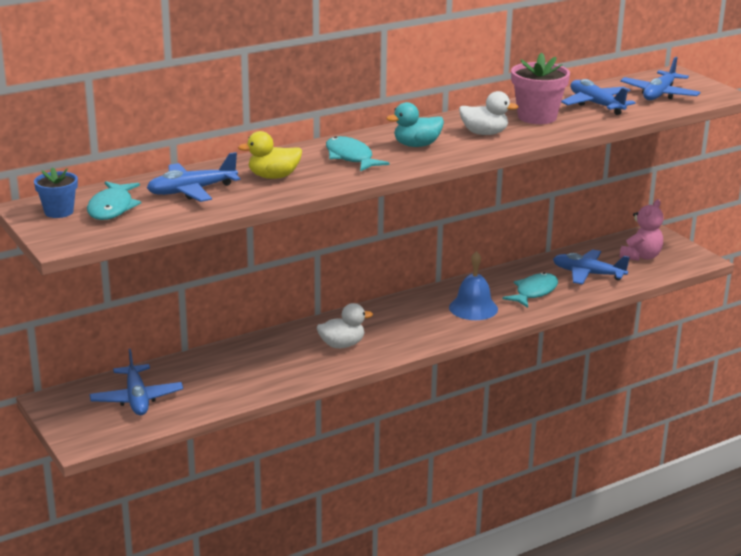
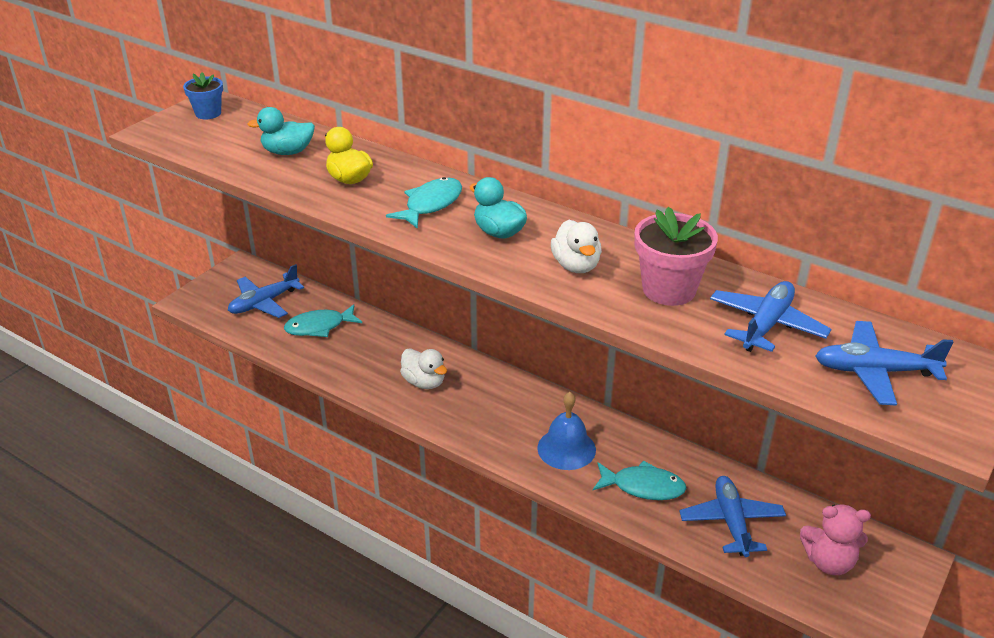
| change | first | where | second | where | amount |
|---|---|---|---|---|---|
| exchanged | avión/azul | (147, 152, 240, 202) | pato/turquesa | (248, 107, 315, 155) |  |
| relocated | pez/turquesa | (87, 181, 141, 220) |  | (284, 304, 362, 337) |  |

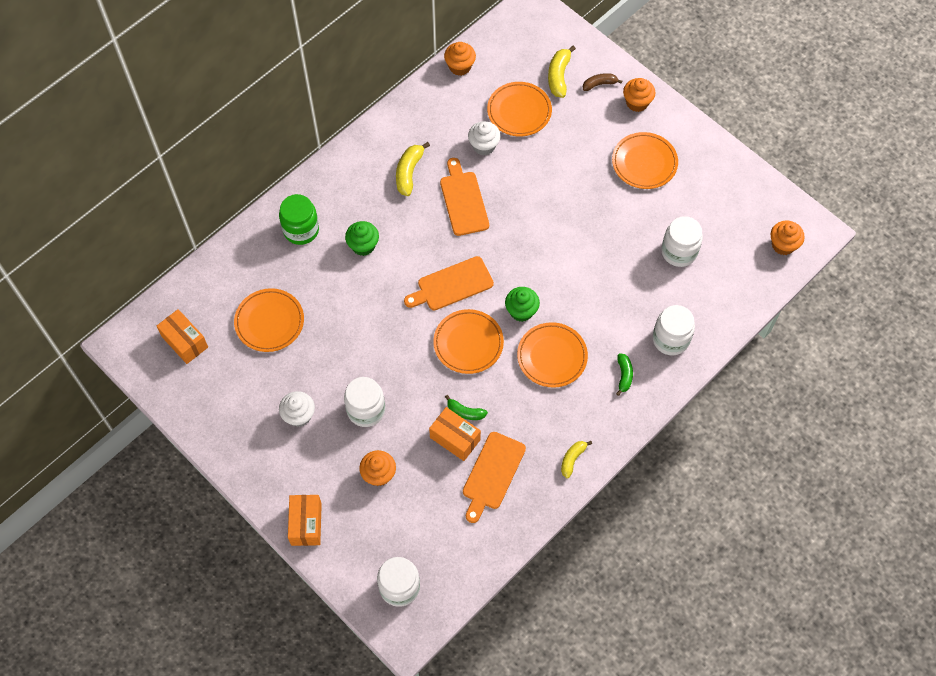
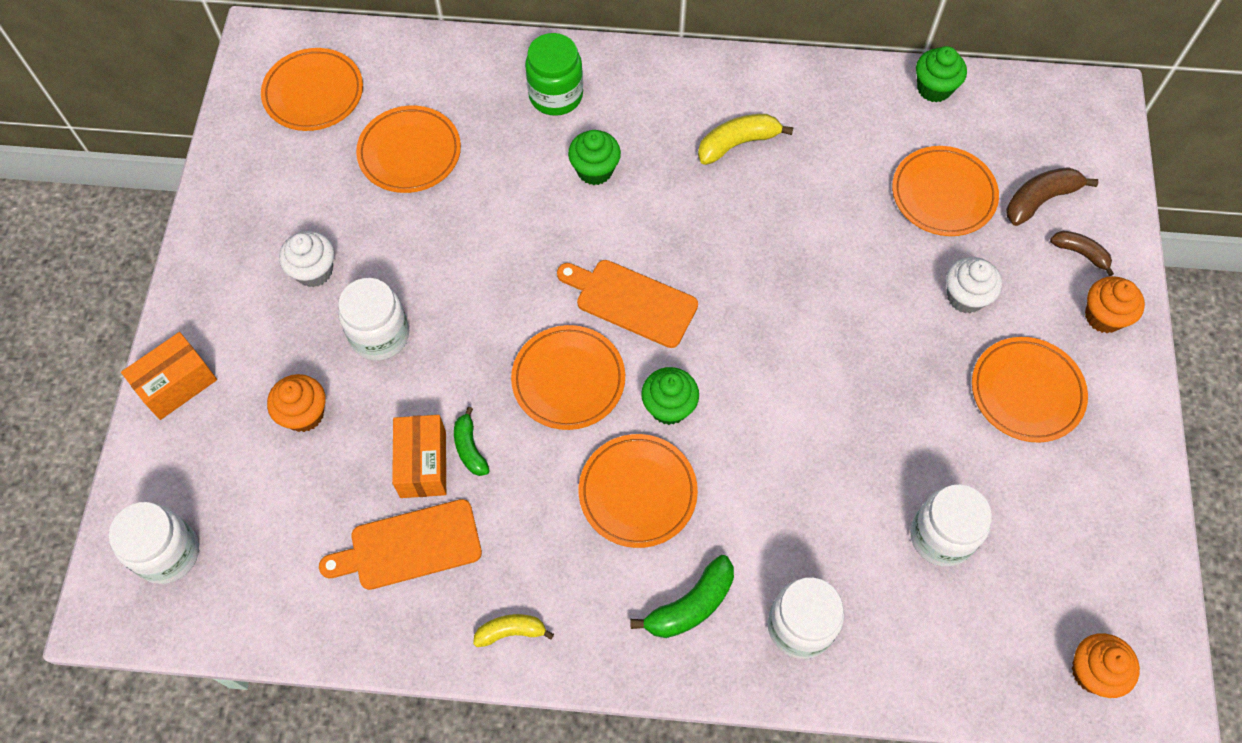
| change | first | where | second | where | amount |
|---|---|---|---|---|---|
| exchanged | caja/naranja | (157, 309, 208, 364) | plato/naranja | (261, 48, 363, 131) |  |
| size | plátano/verde | (616, 353, 633, 396) |  | (631, 555, 734, 638) | x1.53 |
| colour | magdalena/naranja | (444, 42, 476, 76) | magdalena/verde | (916, 46, 967, 103) |  |
| relocated | magdalena/blanco | (468, 121, 501, 155) |  | (946, 257, 1002, 313) |  |
| colour | plátano/amarillo | (548, 45, 576, 98) | plátano/marrón | (1006, 167, 1098, 226) |  |
| missing | tabla de cortar/naranja | (440, 158, 489, 236) |  |  |  |

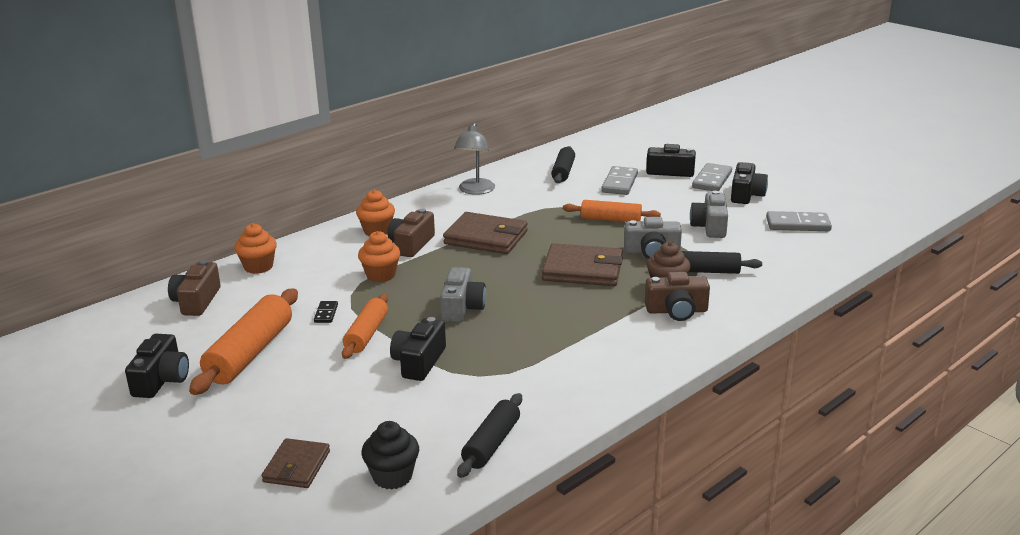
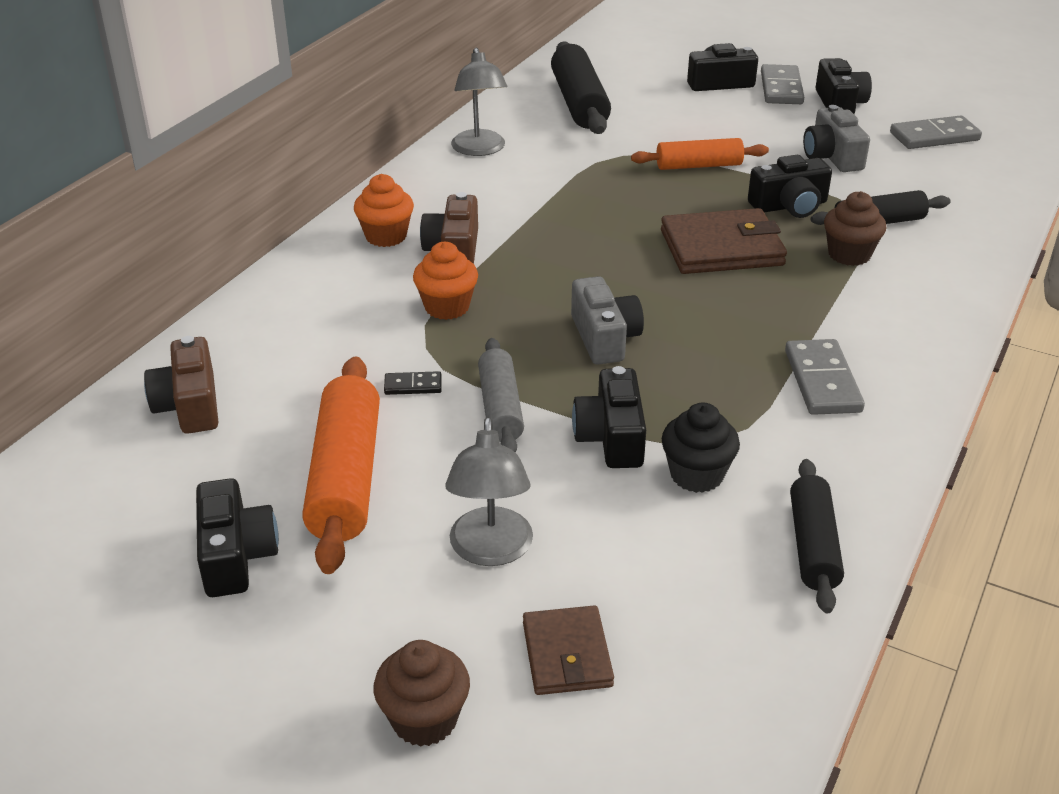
| change | first | where | second | where | amount |
|---|---|---|---|---|---|
| appeared |  |  | magdalena/marrón | (374, 640, 470, 747) |  |
| spun | ficha de dominó/negro | (314, 301, 338, 323) |  | (384, 371, 442, 395) | 75 degrees counterclockwise |
| appeared |  |  | lámpara/gris | (445, 417, 533, 566) |  |
| colour | rodillo/naranja | (342, 294, 388, 359) | rodillo/gris | (478, 338, 524, 452) |  |
| size | rodillo/negro | (551, 146, 575, 184) |  | (551, 41, 611, 134) | x1.58 |
| relocated | magdalena/negro | (362, 421, 419, 490) |  | (662, 402, 740, 493) |  |
| colour | cámara/gris | (624, 217, 682, 259) | cámara/negro | (748, 155, 832, 218) |  |
| relocated | ficha de dominó/gris | (601, 166, 638, 195) |  | (785, 339, 865, 415) |  |
| missing | magdalena/naranja | (234, 223, 277, 274) |  |  |  |
| missing | cartera/marrón | (443, 212, 528, 254) |  |  |  |
| missing | cámara/marrón | (645, 272, 710, 321) |  |  |  |

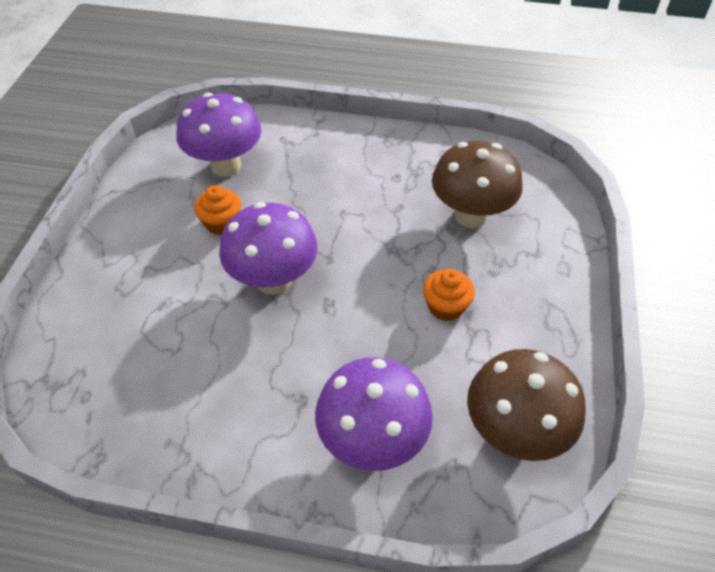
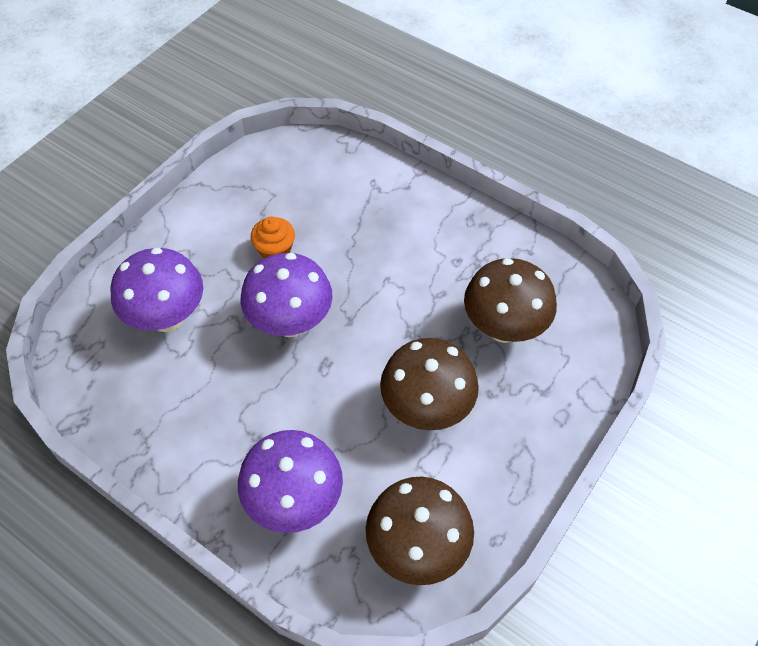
| change | first | where | second | where | amount |
|---|---|---|---|---|---|
| relocated | seta/morado | (176, 92, 262, 177) |  | (110, 247, 203, 332) |  |
| exchanged | magdalena/naranja | (423, 269, 475, 321) | seta/marrón | (380, 338, 479, 430) |  |

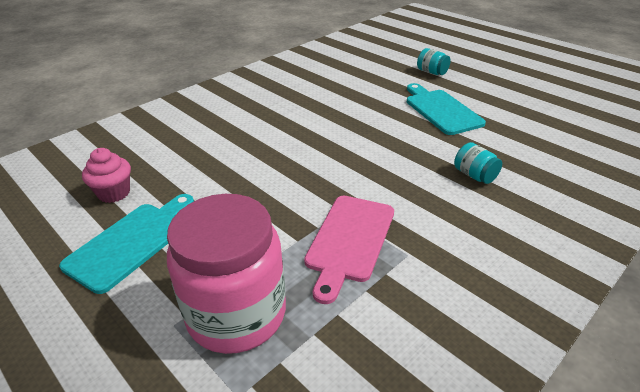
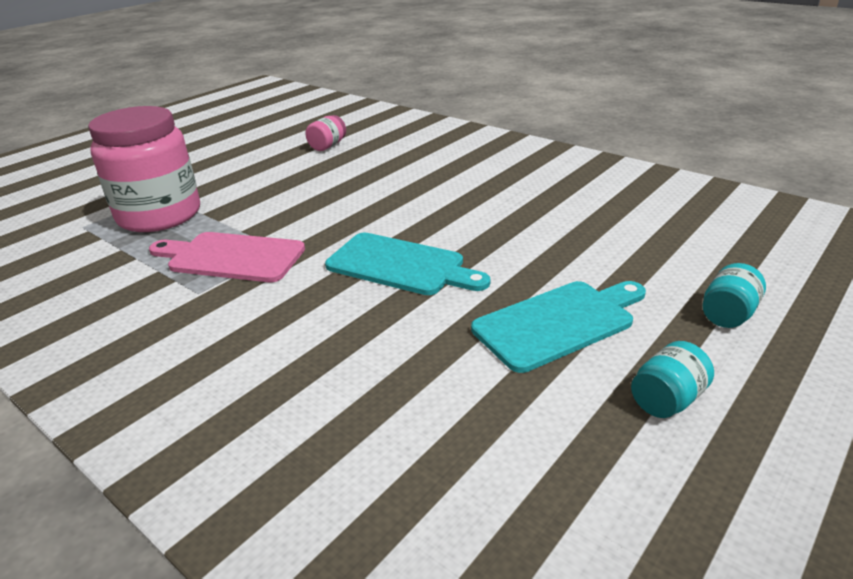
| change | first | where | second | where | amount |
|---|---|---|---|---|---|
| exchanged | magdalena/rosa | (82, 148, 131, 203) | tarro/rosa | (305, 115, 346, 151) |  |
| relocated | tabla de cortar/turquesa | (59, 194, 194, 294) |  | (325, 232, 491, 295) |  |
| relocated | tarro/turquesa | (454, 142, 502, 184) |  | (631, 341, 714, 418) |  |

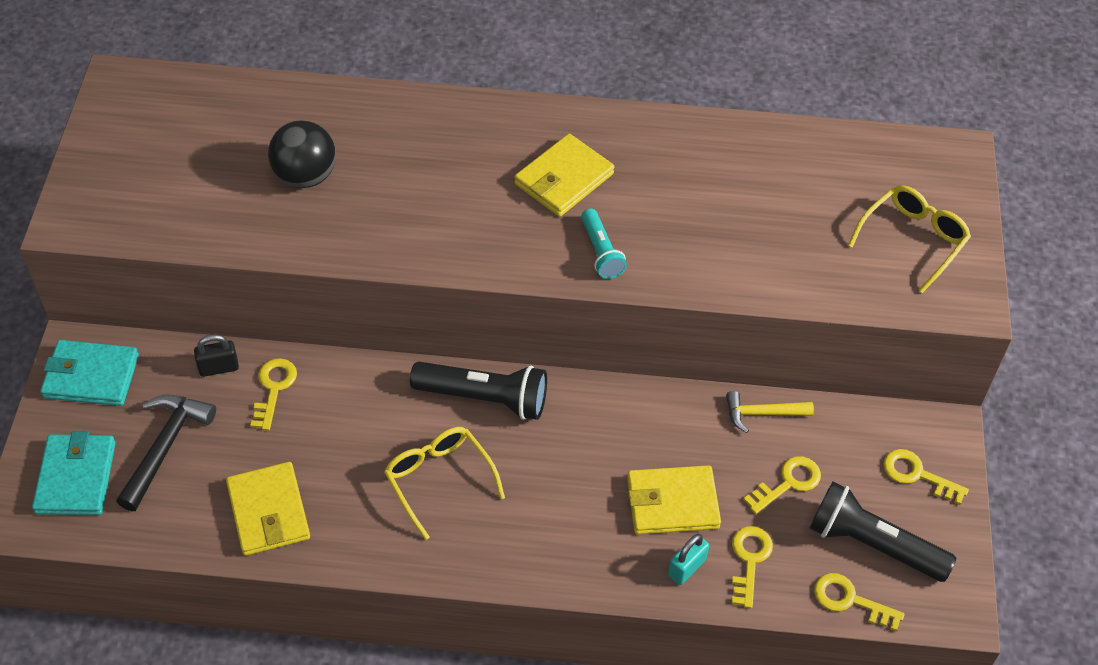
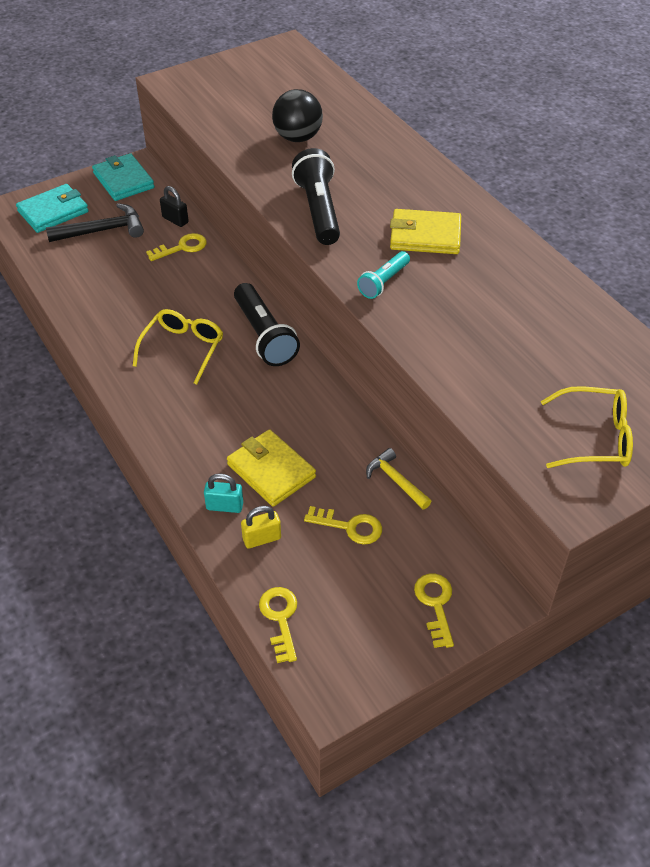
| change | first | where | second | where | amount |
|---|---|---|---|---|---|
| exchanged | llave/amarillo | (731, 526, 773, 608) | candado/amarillo | (241, 506, 281, 548) |  |
| relocated | lámpara de mano/negro | (809, 482, 956, 582) |  | (292, 148, 340, 245) |  |
| missing | cartera/amarillo | (226, 462, 310, 556) |  |  |  |

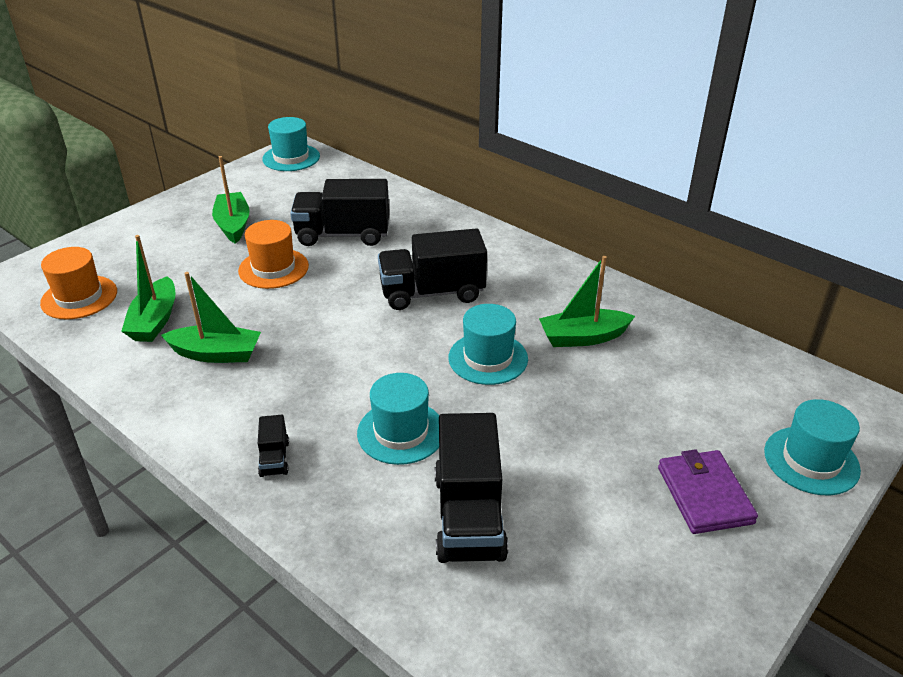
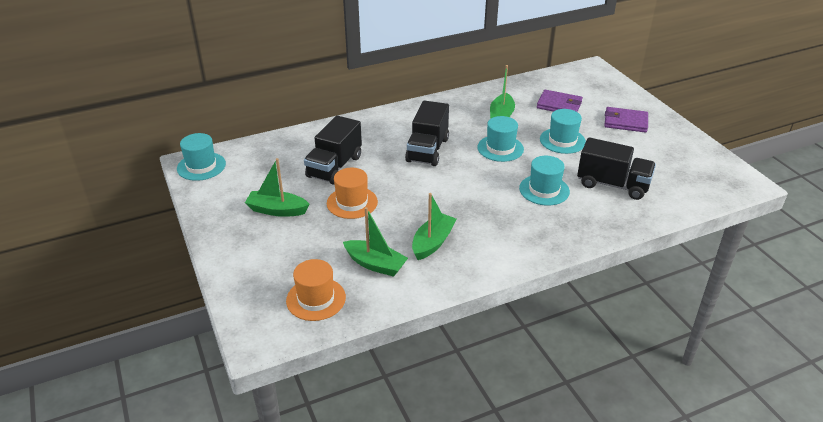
| change | first | where | second | where | amount |
|---|---|---|---|---|---|
| appeared |  |  | cartera/morado | (537, 90, 583, 112) |  |
| relocated | sombrero/turquesa | (764, 399, 861, 496) |  | (540, 109, 586, 154) |  |
| missing | camión/negro | (258, 415, 289, 477) |  |  |  |

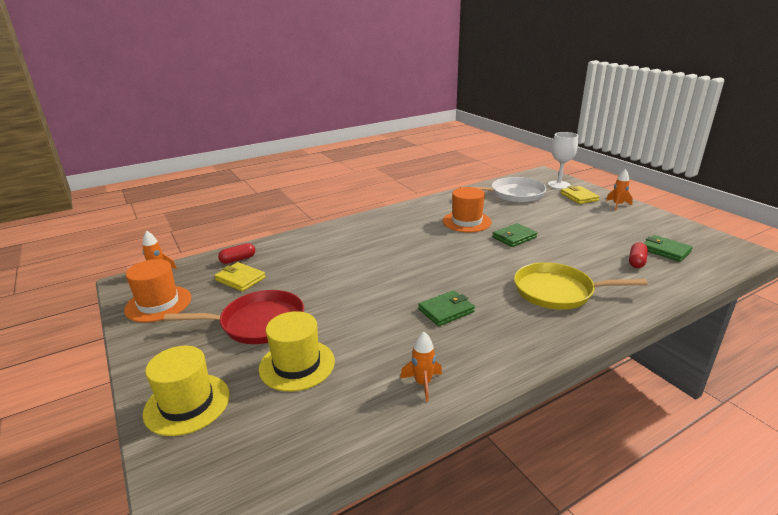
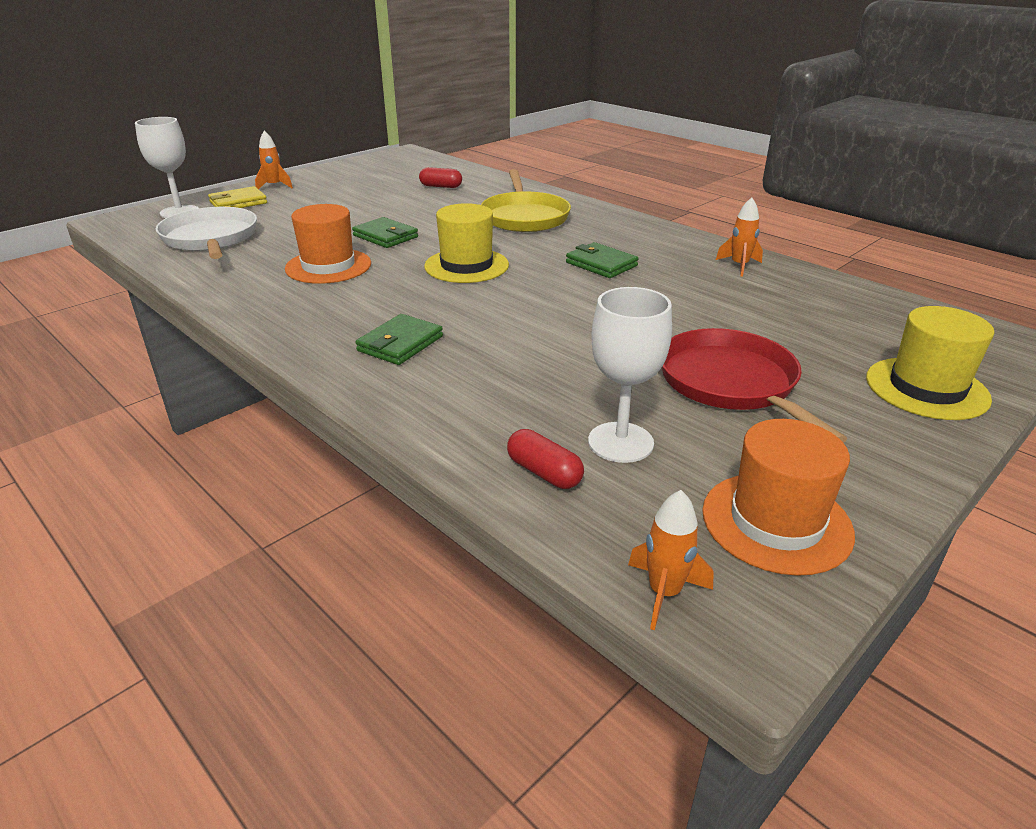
| change | first | where | second | where | amount |
|---|---|---|---|---|---|
| relocated | cartera/verde | (644, 235, 693, 262) |  | (355, 314, 443, 365) |  |
| relocated | sombrero/amarillo | (259, 311, 335, 392) |  | (424, 203, 509, 283) |  |
| exchanged | cartera/amarillo | (214, 262, 266, 292) | copa/blanco | (588, 287, 672, 463) |  |

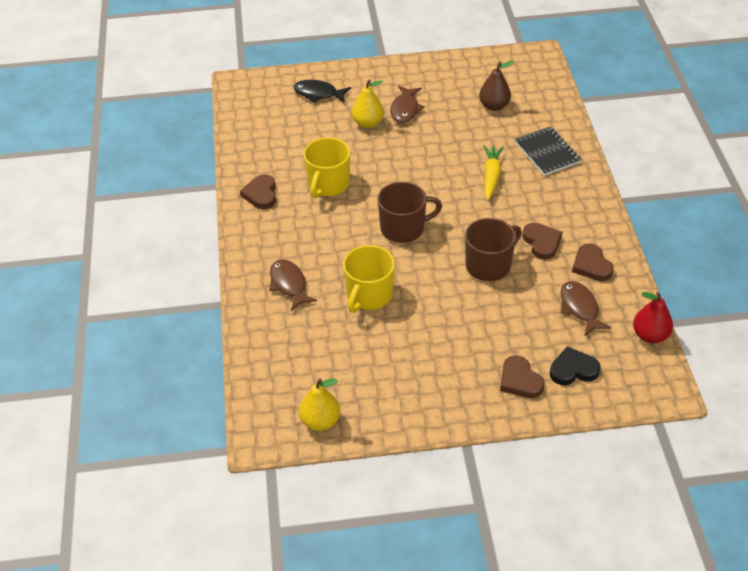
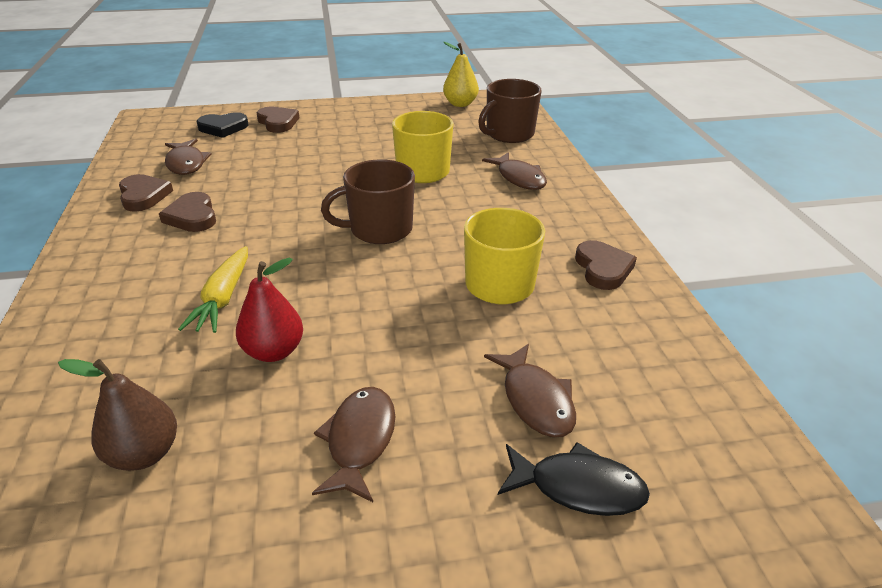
| change | first | where | second | where | amount |
|---|---|---|---|---|---|
| relocated | pera/rojo | (633, 292, 673, 343) |  | (236, 257, 303, 362) |  |
| relocated | taza/marrón | (465, 218, 522, 281) |  | (478, 79, 542, 143) |  |
| appeared |  |  | pez/marrón | (484, 344, 576, 438) |  |
| missing | pera/amarillo | (352, 79, 384, 128) |  |  |  |
| missing | cuaderno/negro | (514, 126, 581, 176) |  |  |  |

